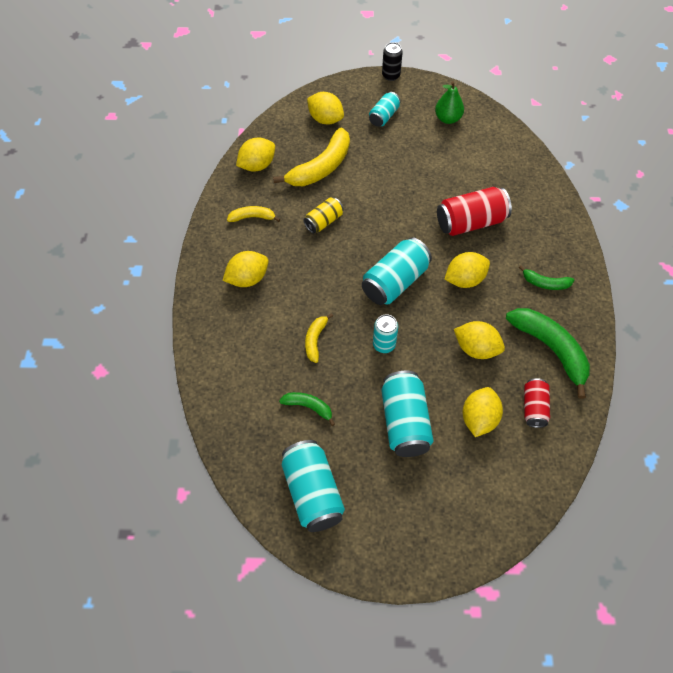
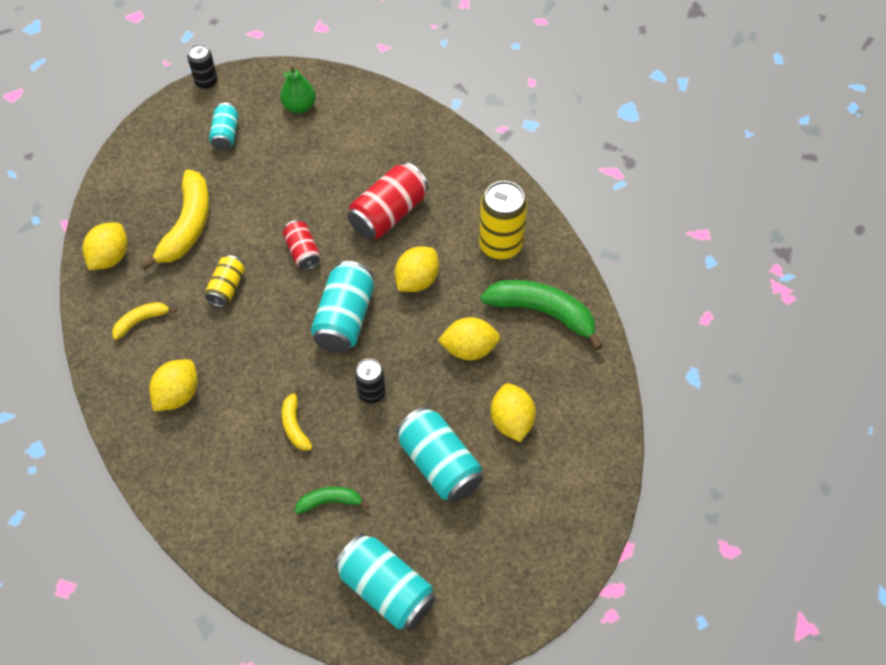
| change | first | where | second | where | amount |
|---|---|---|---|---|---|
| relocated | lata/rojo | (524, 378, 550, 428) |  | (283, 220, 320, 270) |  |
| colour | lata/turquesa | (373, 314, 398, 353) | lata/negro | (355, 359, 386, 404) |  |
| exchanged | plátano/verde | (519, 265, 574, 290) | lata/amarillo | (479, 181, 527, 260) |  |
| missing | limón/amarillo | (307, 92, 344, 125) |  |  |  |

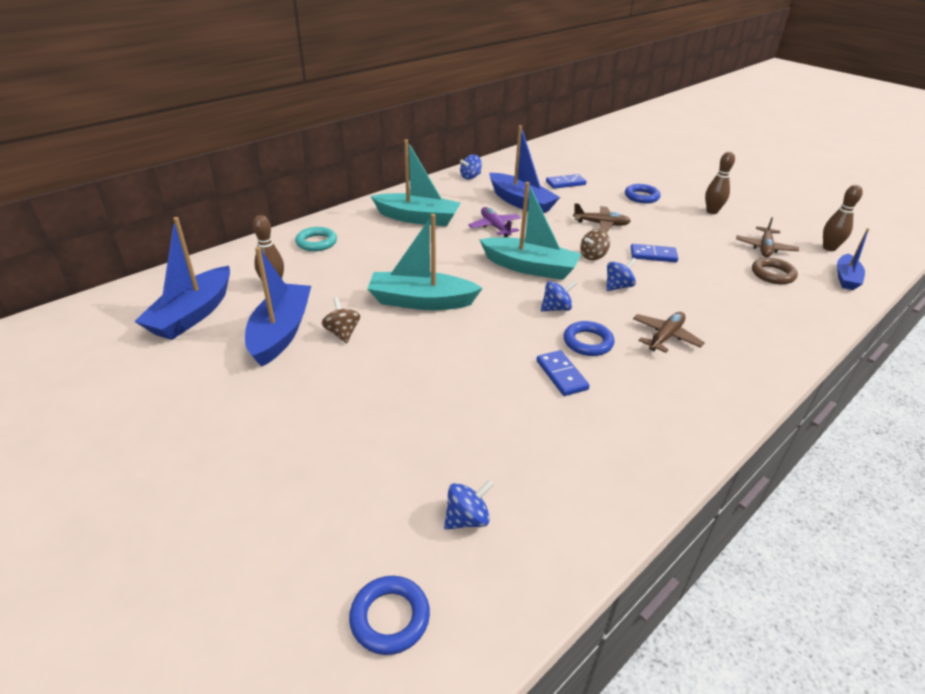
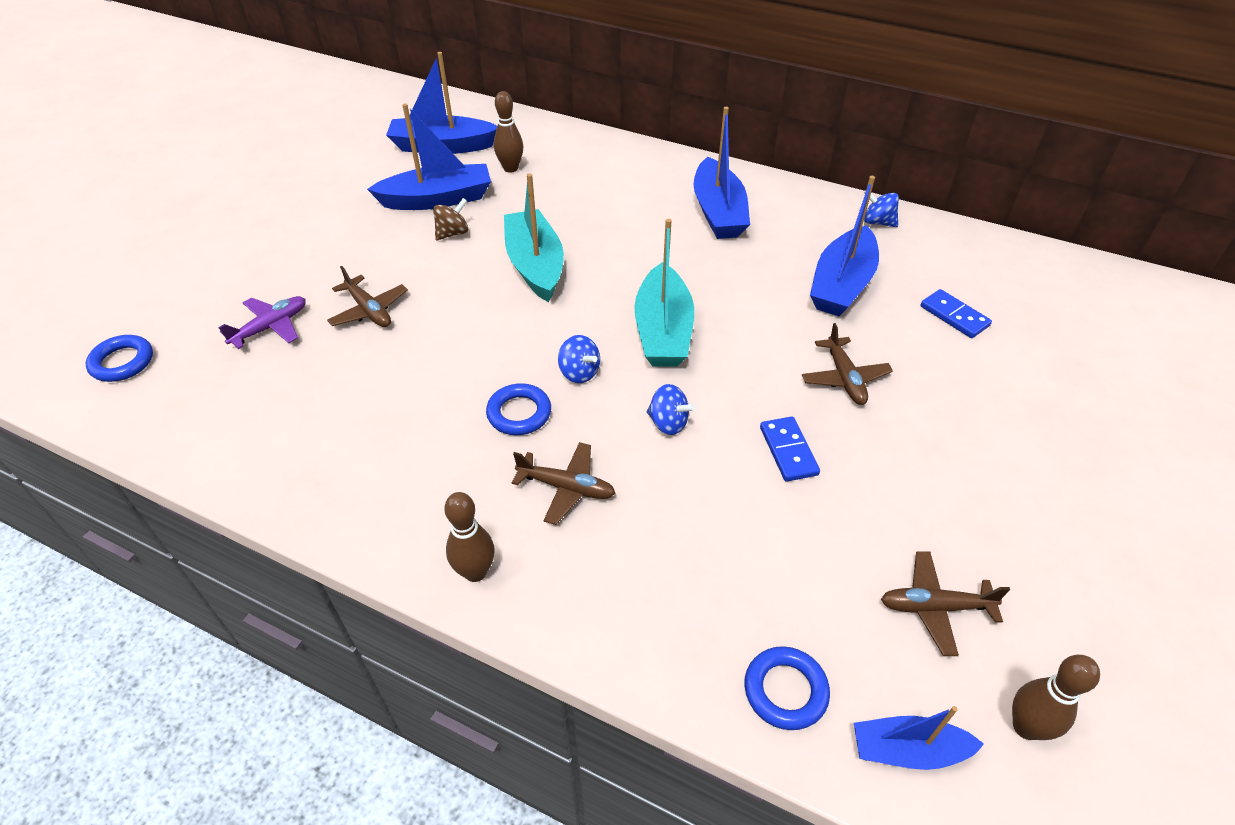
| change | first | where | second | where | amount |
|---|---|---|---|---|---|
| relocated | avión/morado | (468, 207, 521, 237) |  | (218, 296, 306, 349) |  |
| appeared |  |  | avión/marrón | (327, 266, 408, 327) |  |
| relocated | bolo/marrón | (705, 152, 735, 214) |  | (444, 492, 495, 582) |  |
| colour | barco/turquesa | (371, 139, 461, 226) | barco/azul | (694, 107, 750, 239) |  |
| relocated | anillo/azul | (625, 184, 661, 203) |  | (744, 646, 830, 730) |  |
| missing | anillo/turquesa | (295, 227, 337, 251) |  |  |  |
| missing | peonza/azul | (444, 479, 494, 530) |  |  |  |
| missing | ficha de dominó/azul | (536, 350, 590, 396) |  |  |  |
| missing | peonza/marrón | (580, 229, 610, 260) |  |  |  |
| missing | anillo/marrón | (752, 257, 798, 284) |  |  |  |

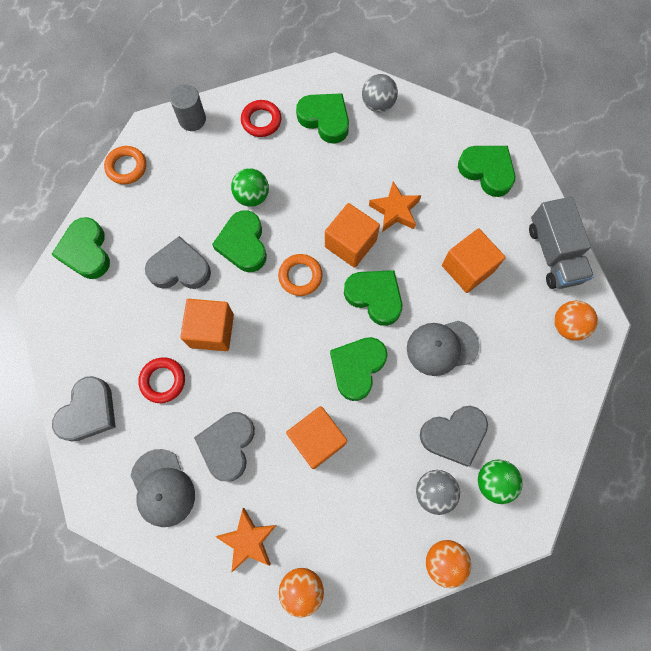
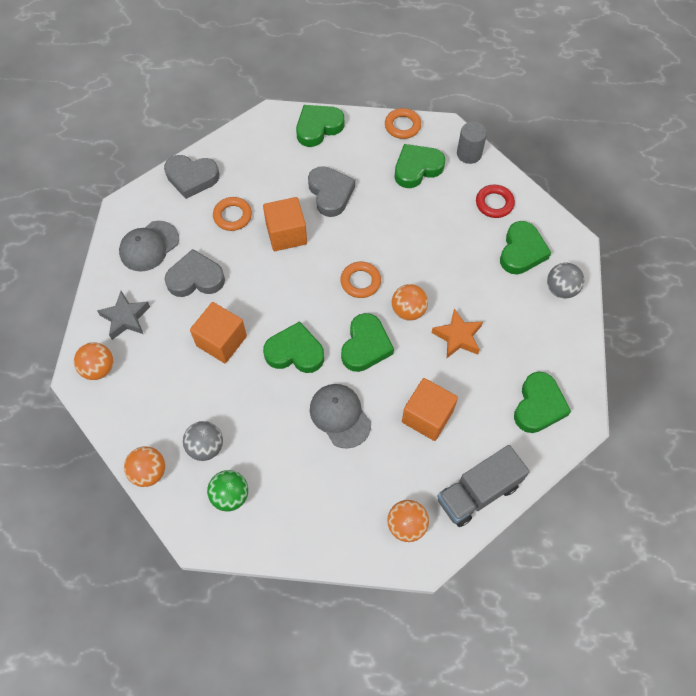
| change | first | where | second | where | amount |
|---|---|---|---|---|---|
| colour | estrella/naranja | (216, 508, 276, 573) | estrella/gris | (97, 291, 150, 340) |  |
| colour | anillo/rojo | (138, 357, 185, 403) | anillo/naranja | (213, 197, 252, 231) |  |
| exchanged | cubo/naranja | (325, 203, 380, 268) | pelota/naranja | (392, 284, 428, 321) |  |
| relocated | corazón/verde | (212, 210, 267, 272) |  | (395, 144, 445, 188) |  |
| missing | pelota/verde | (231, 168, 269, 207) |  |  |  |
| missing | corazón/gris | (420, 406, 488, 466) |  |  |  |

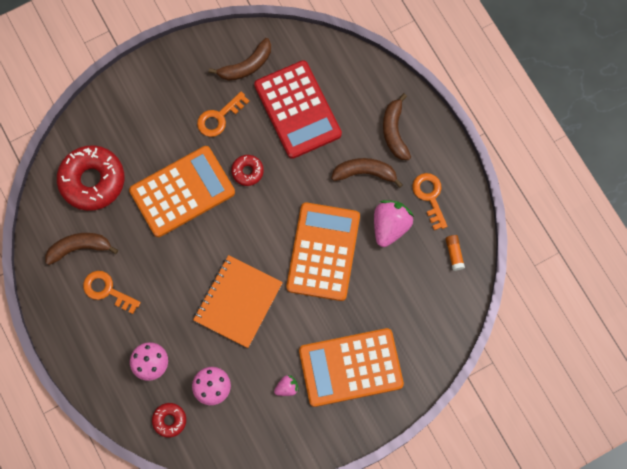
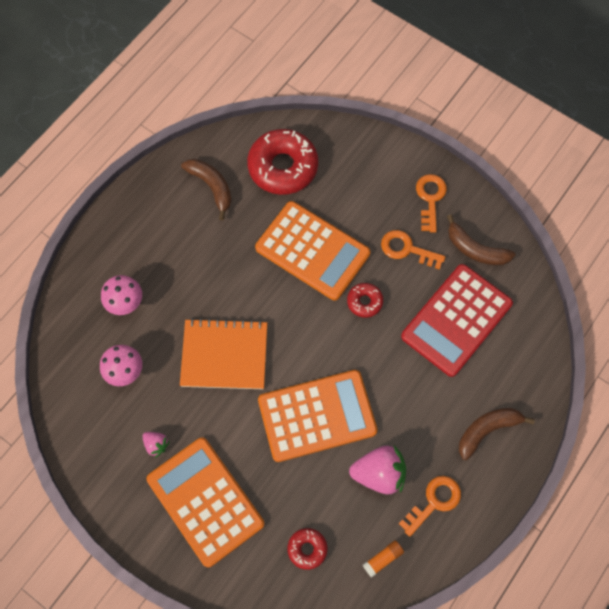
| change | first | where | second | where | amount |
|---|---|---|---|---|---|
| relocated | rosquilla/rojo | (152, 403, 186, 437) |  | (287, 528, 327, 570) |  |
| relocated | llave/naranja | (83, 271, 141, 314) |  | (416, 174, 447, 233) |  |
| missing | plátano/marrón | (331, 158, 403, 188) |  |  |  |

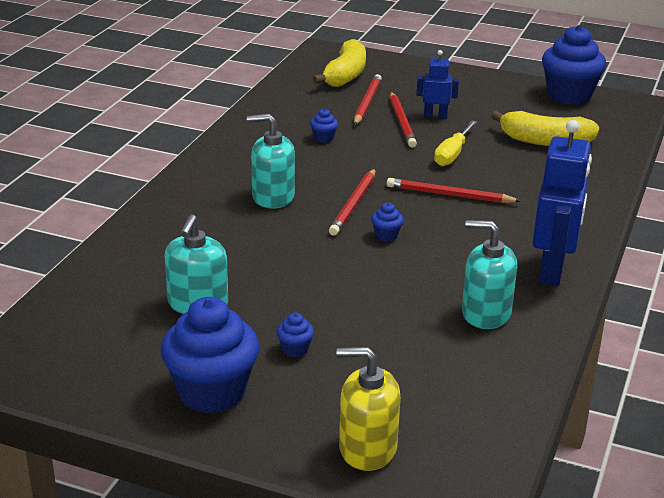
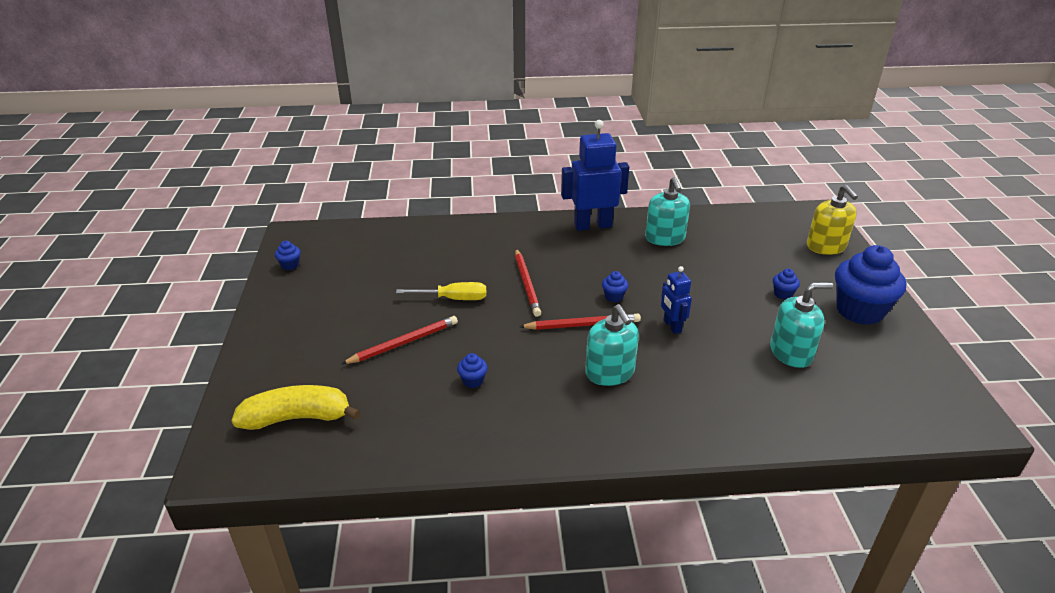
| change | first | where | second | where | amount |
|---|---|---|---|---|---|
| size | magdalena/azul | (542, 25, 606, 105) |  | (275, 241, 300, 270) | x0.41 |
| relocated | robot/azul | (417, 50, 459, 119) |  | (661, 266, 692, 334) |  |
| missing | lápiz/rojo | (354, 74, 382, 125) |  |  |  |
| missing | plátano/amarillo | (491, 111, 599, 146) |  |  |  |

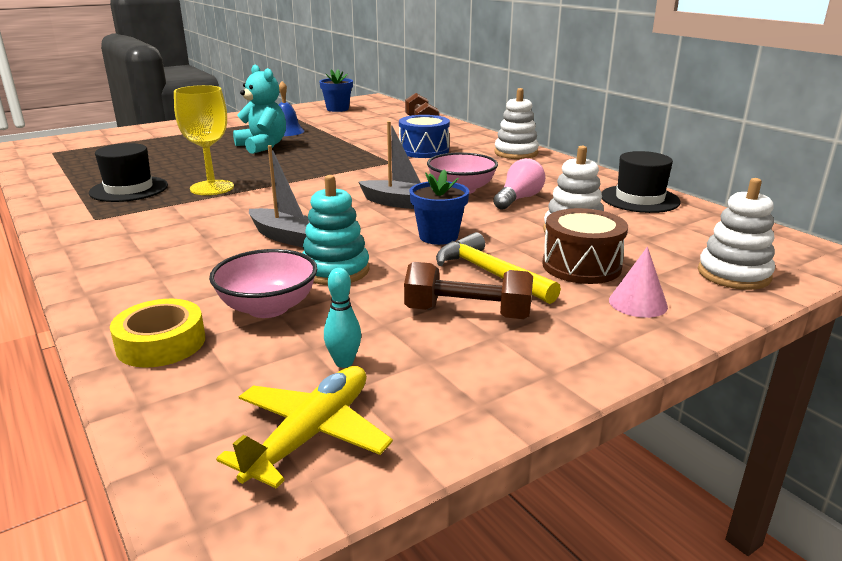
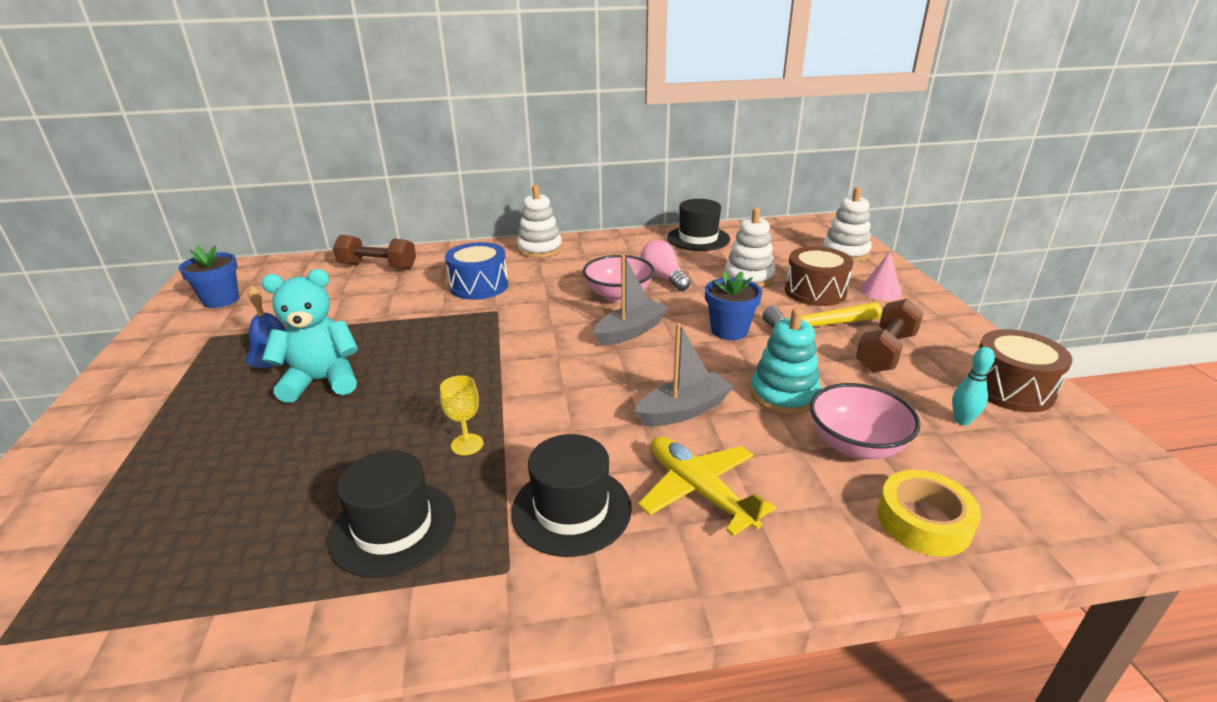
| change | first | where | second | where | amount |
|---|---|---|---|---|---|
| size | copa/amarillo | (174, 85, 234, 195) |  | (440, 375, 483, 455) | x0.52 |
| appeared |  |  | sombrero/negro | (511, 434, 632, 557) |  |
| relocated | avión/amarillo | (216, 366, 393, 489) |  | (638, 436, 776, 536) |  |
| appeared |  |  | tambor/marrón | (979, 329, 1073, 412) |  |

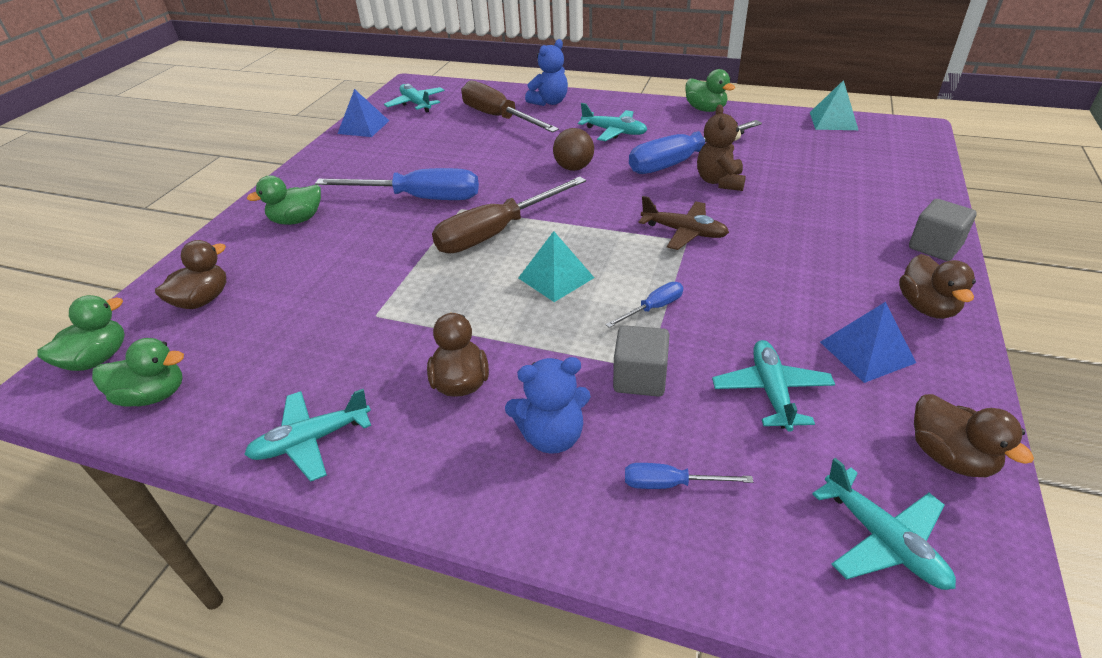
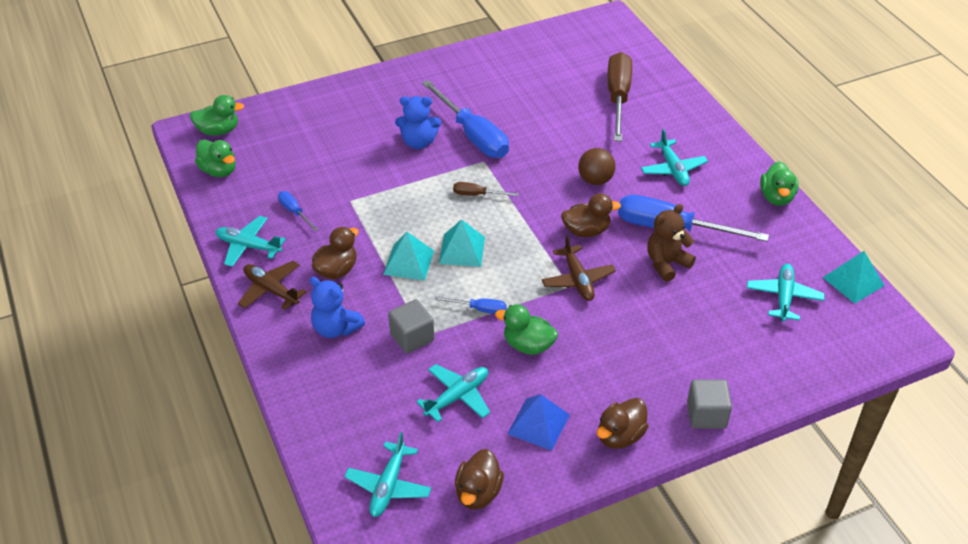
| change | first | where | second | where | amount |
|---|---|---|---|---|---|
| appeared |  |  | avión/marrón | (238, 261, 307, 310) |  |
| relocated | destornillador/azul | (625, 463, 753, 489) |  | (278, 191, 319, 231) |  |
| appeared |  |  | pirámide/turquesa | (383, 232, 434, 281) |  |
| relocated | osito/azul | (525, 39, 568, 106) |  | (395, 96, 441, 149) |  |
| size | destornillador/marrón | (432, 176, 586, 254) |  | (453, 182, 519, 196) | x0.46 |
| relocated | pato/verde | (247, 175, 321, 225) |  | (495, 304, 558, 355) |  |
| relocated | pato/marrón | (155, 240, 226, 309) |  | (561, 193, 621, 237) |  |
| relocated | avión/turquesa | (384, 83, 445, 113) |  | (747, 264, 825, 322) |  |
| missing | pirámide/azul | (338, 89, 389, 137) |  |  |  |

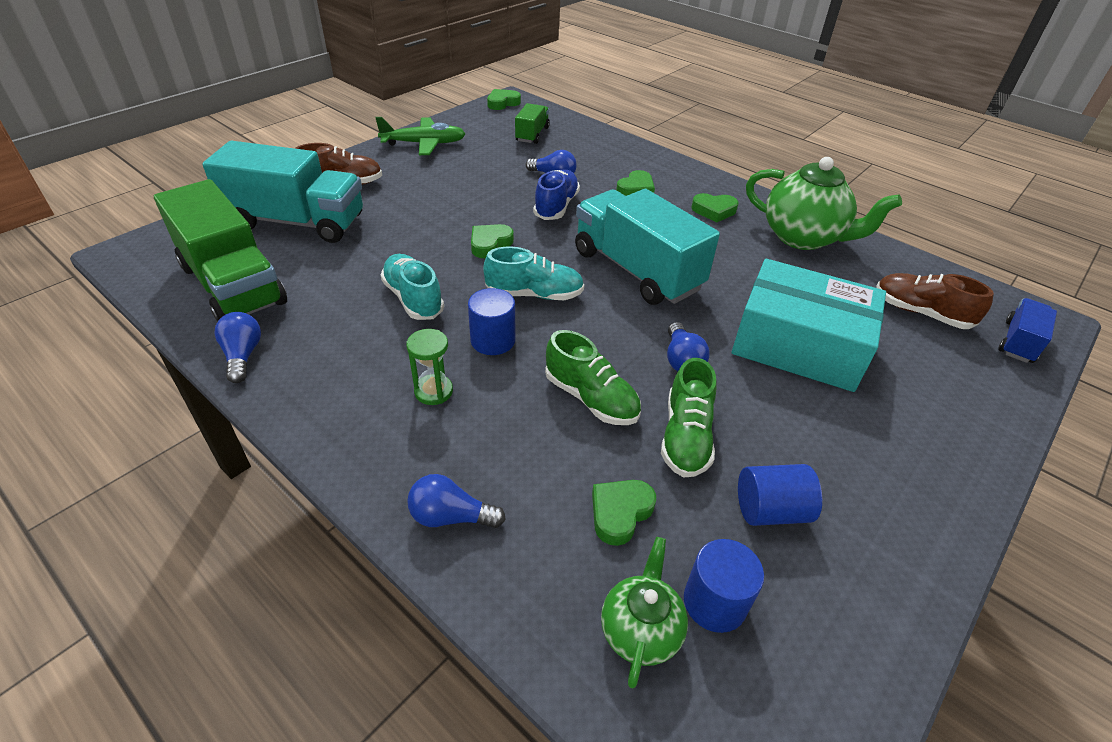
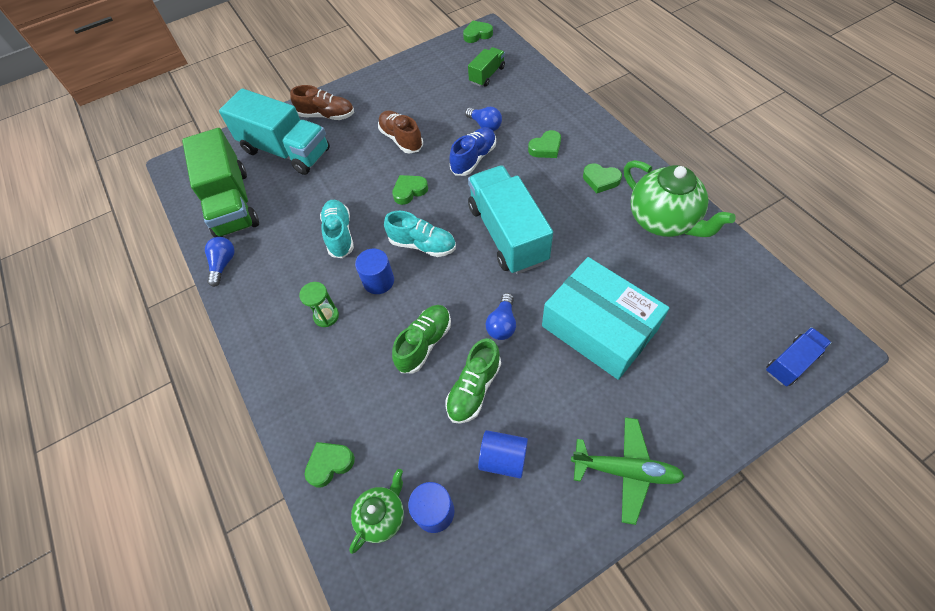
| change | first | where | second | where | amount |
|---|---|---|---|---|---|
| relocated | corazón/verde | (592, 480, 656, 546) |  | (304, 442, 355, 488) |  |
| relocated | zapato/marrón | (876, 273, 994, 329) |  | (378, 110, 423, 154) |  |
| spun | zapato/verde | (545, 330, 641, 425) |  | (392, 305, 451, 373) | 120 degrees counterclockwise |
| relocated | avión/verde | (375, 117, 466, 155) |  | (571, 417, 685, 525) |  |
| missing | bombilla/azul | (407, 474, 506, 528) |  |  |  |

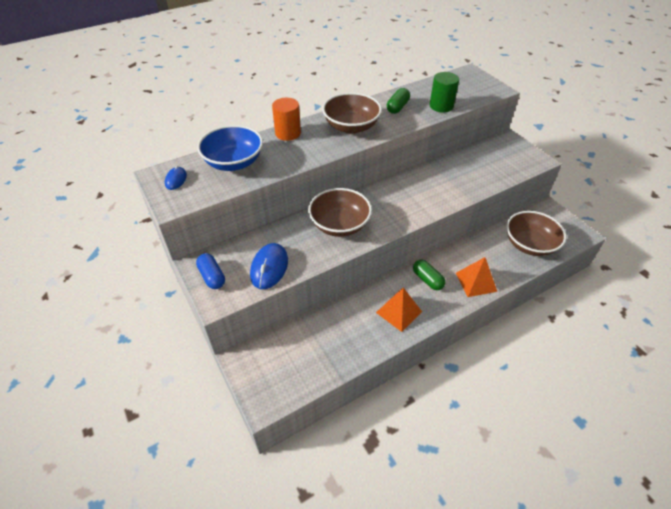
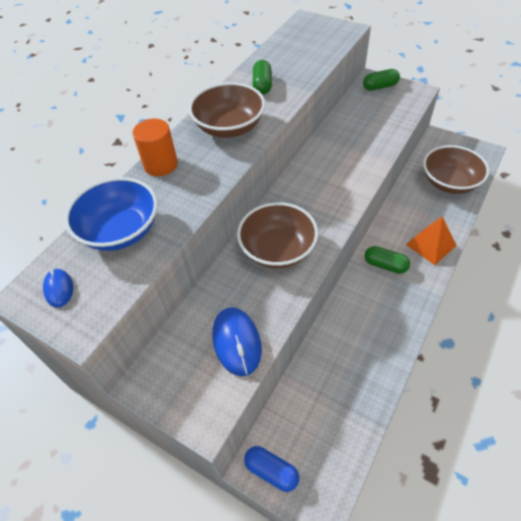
| change | first | where | second | where | amount |
|---|---|---|---|---|---|
| relocated | cápsula/azul | (196, 253, 225, 289) |  | (244, 446, 299, 492) |  |
| appeared |  |  | cápsula/verde | (363, 69, 400, 91) |  |
| missing | pirámide/naranja | (376, 288, 422, 332) |  |  |  |
| missing | cilindro/verde | (430, 72, 459, 113) |  |  |  |

